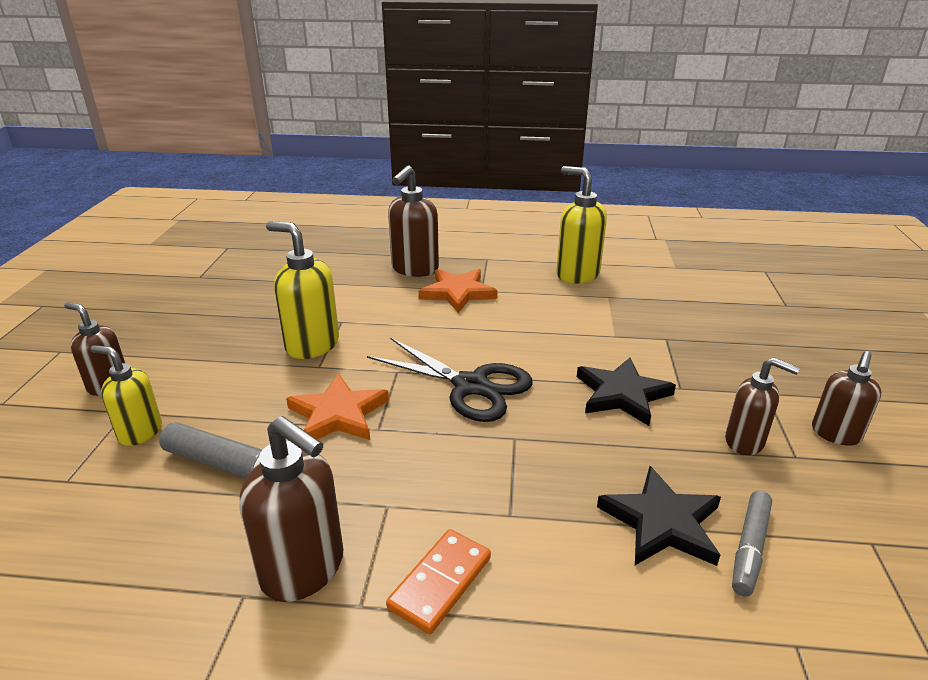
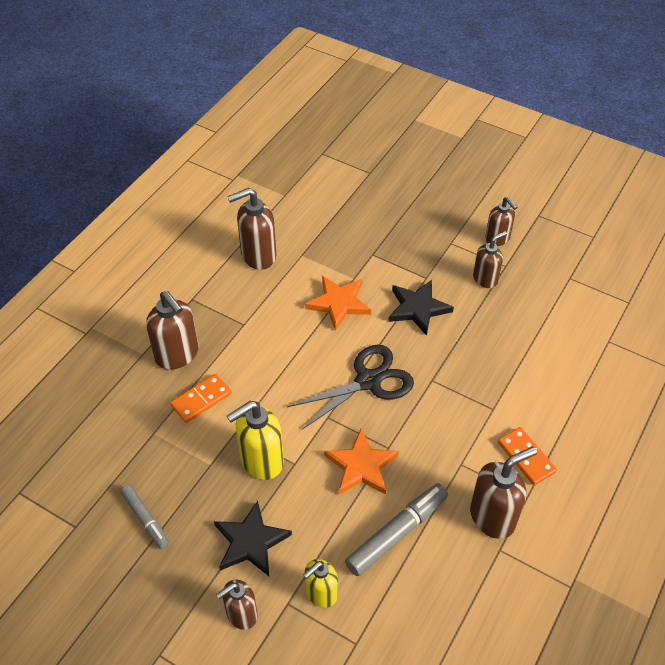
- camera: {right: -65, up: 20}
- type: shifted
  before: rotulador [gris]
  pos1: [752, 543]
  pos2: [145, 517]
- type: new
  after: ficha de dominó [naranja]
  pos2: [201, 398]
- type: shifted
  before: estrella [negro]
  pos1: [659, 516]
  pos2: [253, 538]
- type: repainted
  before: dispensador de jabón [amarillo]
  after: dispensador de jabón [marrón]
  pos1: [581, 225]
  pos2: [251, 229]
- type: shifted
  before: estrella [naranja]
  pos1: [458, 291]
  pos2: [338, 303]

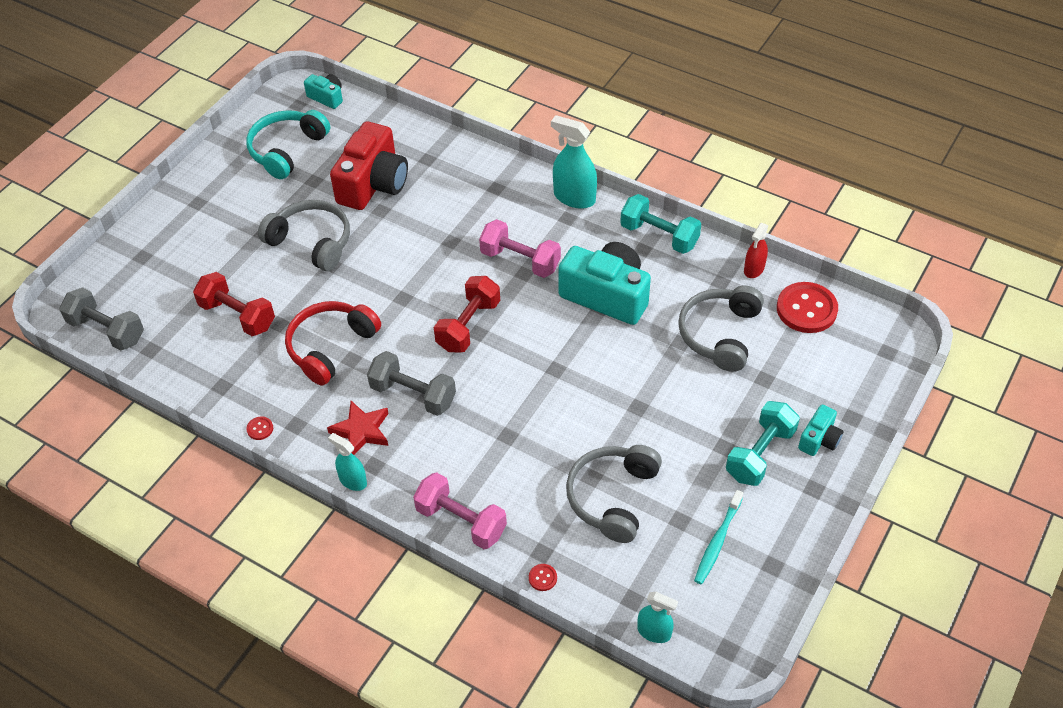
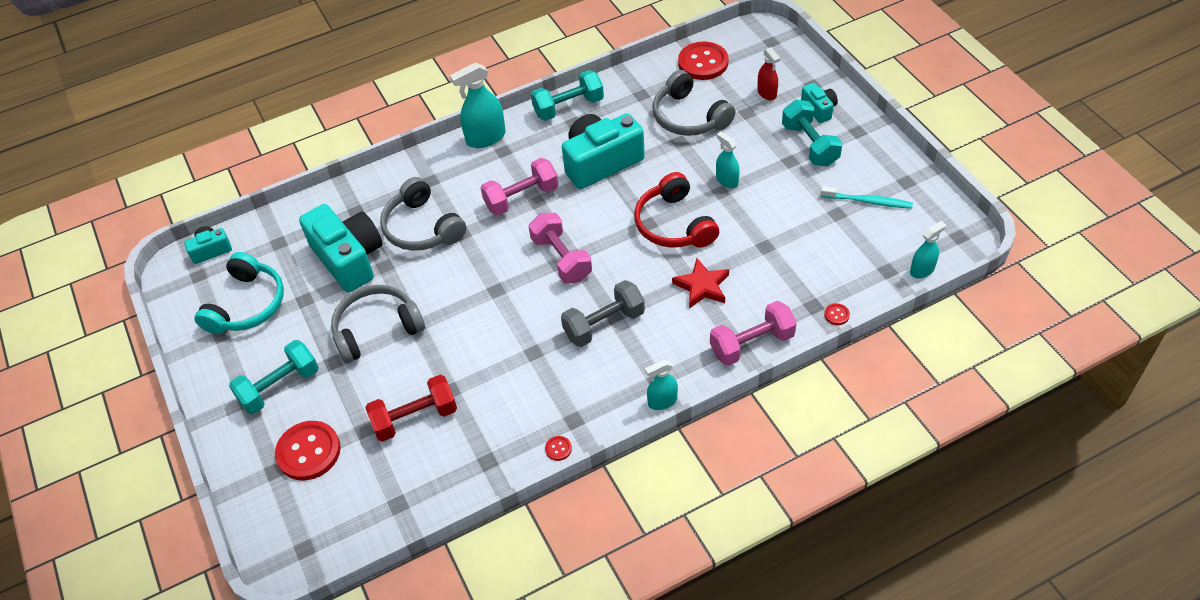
- camera: {right: -55, up: 0}
- type: rotated
  before: auriculares [turquesa]
  pos1: [288, 144]
  pos2: [239, 293]
  turn: -135
- type: new
  after: mancuerna [turquesa]
  pos2: [274, 377]
- type: new
  after: botón [rojo]
  pos2: [308, 450]
- type: repainted
  before: cámara [rojo]
  after: cámara [turquesa]
  pos1: [369, 166]
  pos2: [341, 248]
- type: shifted
  before: auriculares [gris]
  pos1: [614, 494]
  pos2: [423, 214]
- type: repainted
  before: mancuerna [rojo]
  after: mancuerna [rosa]
  pos1: [467, 314]
  pos2: [560, 248]
- type: shifted
  before: auriculares [rojo]
  pos1: [333, 343]
  pos2: [676, 210]
- type: shifted
  before: estrella [rojo]
  pos1: [358, 428]
  pos2: [700, 283]
- type: new
  after: pulverizador [turquesa]
  pos2: [728, 159]
- type: shifted
  before: pulverizador [rojo]
  pos1: [756, 250]
  pos2: [768, 73]
- type: rotated
  before: cepillo de dientes [turquesa]
  pos1: [718, 537]
  pos2: [867, 197]
  turn: -45
- type: gone
  before: mancuerna [gris]
  pos1: [101, 318]

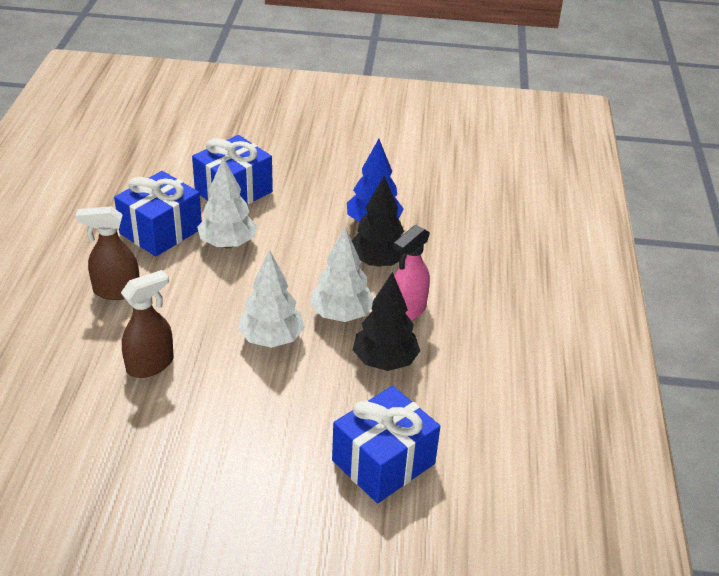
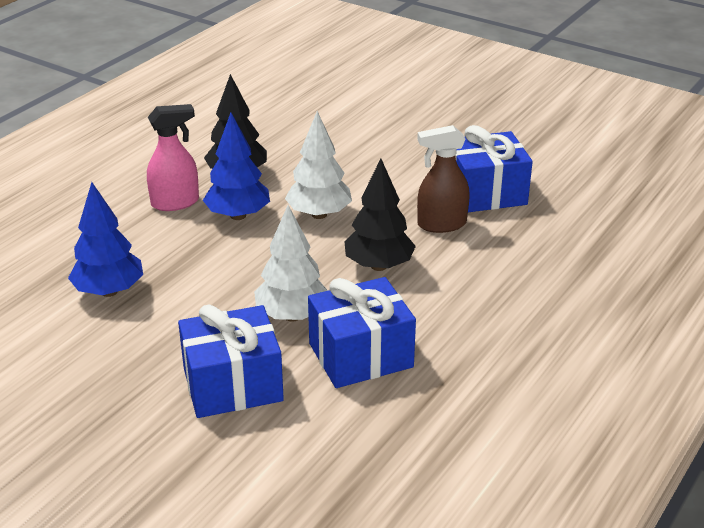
- camera: {right: -150, up: -5}
- type: repainted
  before: árbol [blanco]
  after: árbol [azul]
  pos1: [342, 274]
  pos2: [236, 166]
- type: shifted
  before: árbol [negro]
  pos1: [378, 221]
  pos2: [380, 215]
- type: shifted
  before: regalo [azul]
  pos1: [386, 444]
  pos2: [494, 168]
- type: gone
  before: pulverizador [marrón]
  pos1: [107, 253]

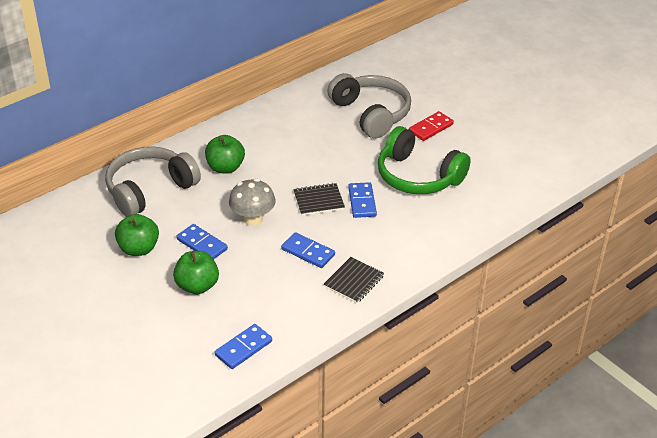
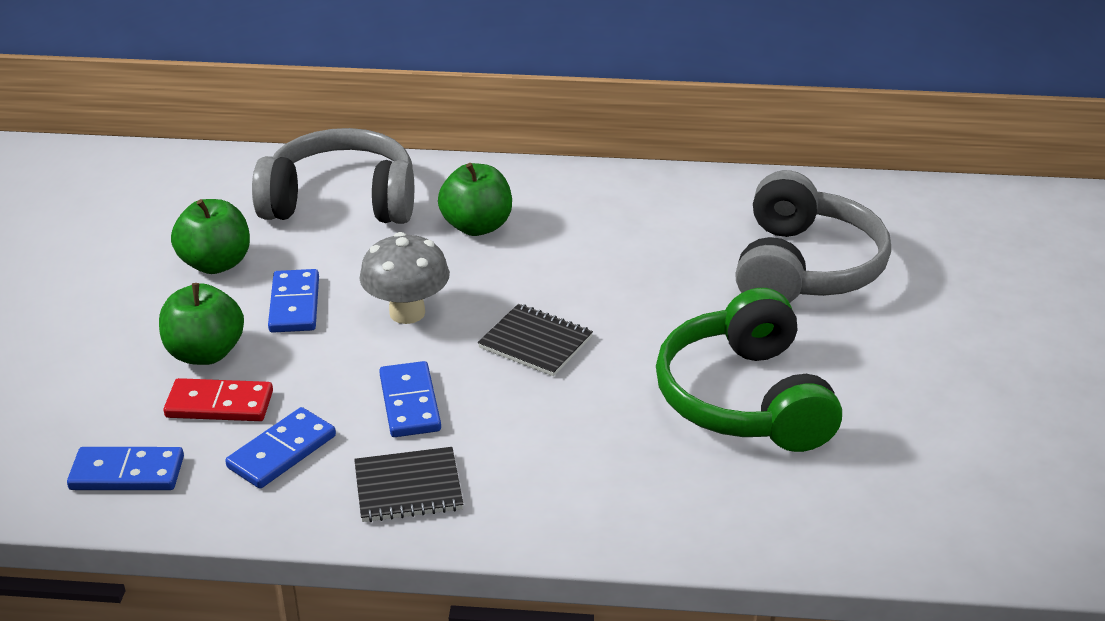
- camera: {right: 45, up: -5}
- type: shifted
  before: ficha de dominó [rojo]
  pos1: [431, 126]
  pos2: [218, 399]
- type: shifted
  before: ficha de dominó [azul]
  pos1: [362, 200]
  pos2: [280, 448]

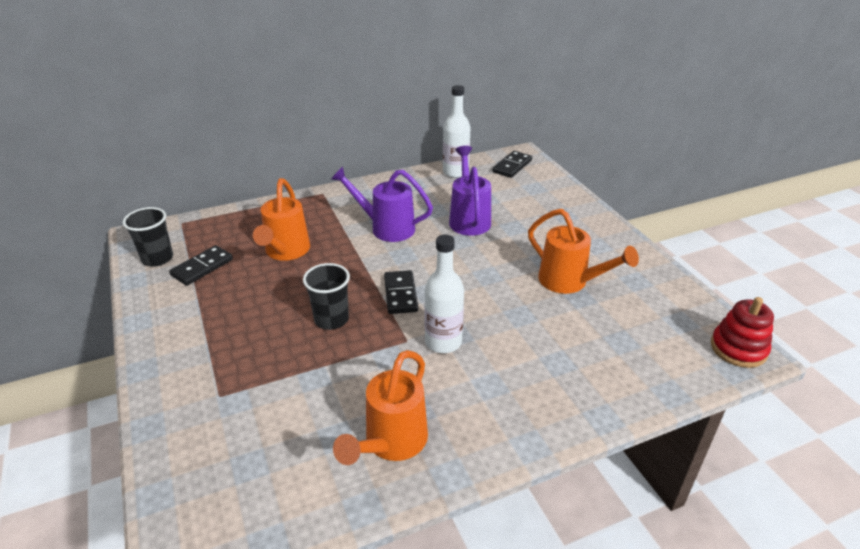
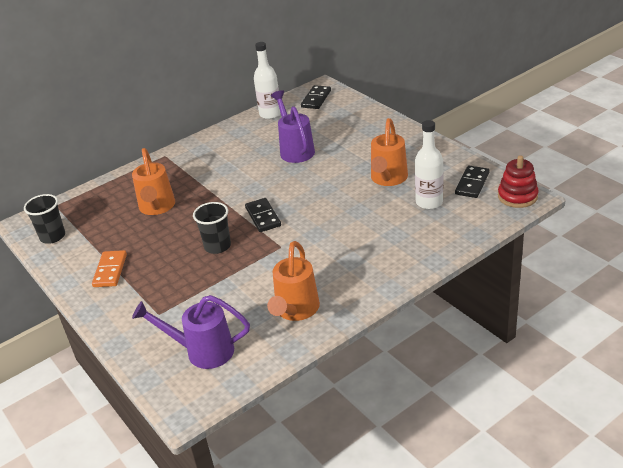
- camera: {right: -10, up: 0}
- type: new
  after: ficha de dominó [naranja]
  pos2: [109, 268]
- type: shifted
  before: regadera [morado]
  pos1: [382, 204]
  pos2: [191, 332]
- type: rotated
  before: regadera [naranja]
  pos1: [583, 251]
  pos2: [389, 152]
  turn: 75
- type: shifted
  before: botella [blanco]
  pos1: [444, 294]
  pos2: [429, 164]
- type: shifted
  before: ficha de dominó [negro]
  pos1: [201, 265]
  pos2: [472, 182]

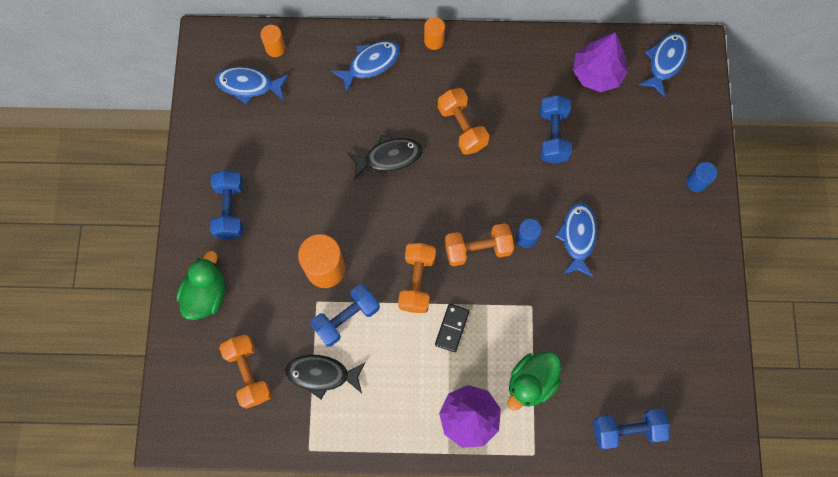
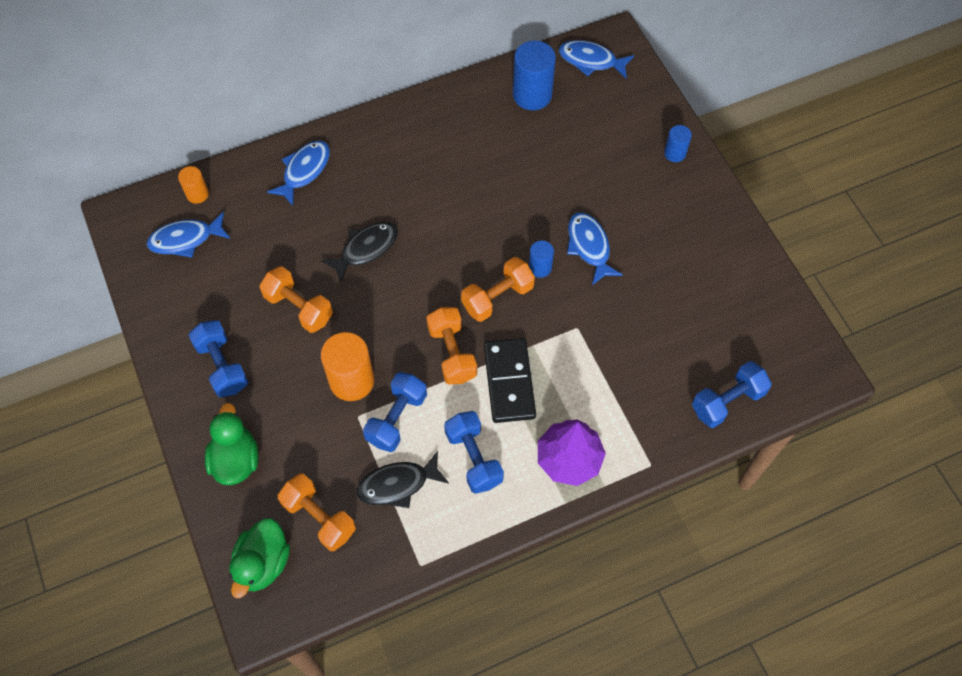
- camera: {right: -25, up: -10}
- type: shifted
  before: pato [verde]
  pos1: [534, 381]
  pos2: [259, 558]
- type: shifted
  before: mancuerna [naranja]
  pos1: [463, 121]
  pos2: [296, 299]
- type: shifted
  before: mancuerna [azul]
  pos1: [556, 129]
  pos2: [474, 452]
- type: scaled
  before: ficha de dominó [negro]
  pos1: [452, 327]
  pos2: [510, 380]
  scale: 1.73
- type: swapped
  before: árbol [morado]
  after: cilindro [azul]
  pos1: [600, 62]
  pos2: [534, 75]
- type: rotated
  before: pez [azul]
  pos1: [663, 64]
  pos2: [596, 59]
  turn: -75
- type: gone
  before: cilindro [naranja]
  pos1: [434, 33]

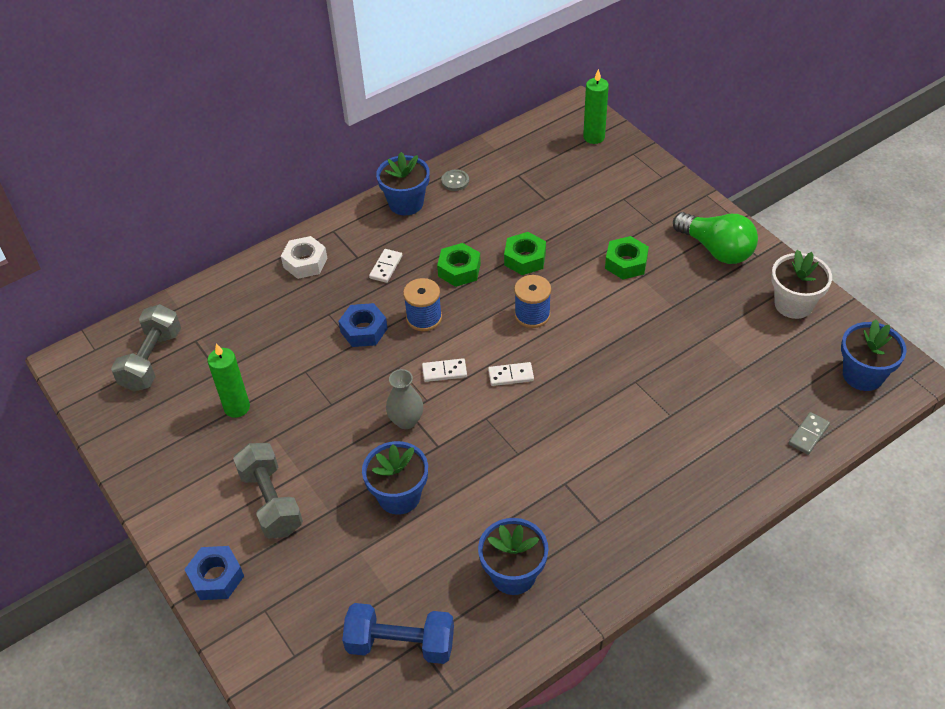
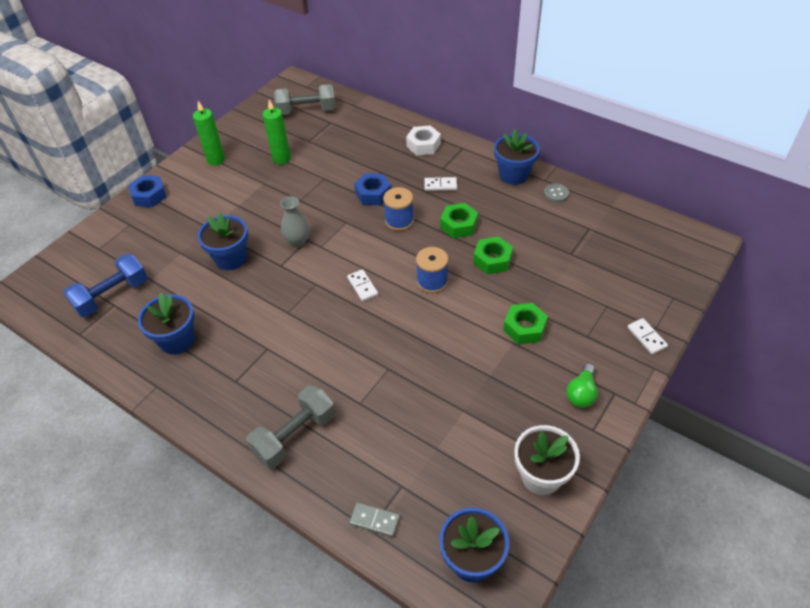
- camera: {right: 70, up: 0}
- type: rotated
  before: mancuerna [azul]
  pos1: [398, 633]
  pos2: [105, 285]
  turn: 60
- type: shifted
  before: vela [verde]
  pos1: [596, 106]
  pos2: [209, 133]
- type: shifted
  before: mancuerna [gris]
  pos1: [268, 491]
  pos2: [290, 427]
- type: scaled
  before: bombilla [verde]
  pos1: [715, 238]
  pos2: [582, 385]
  scale: 0.59
- type: shifted
  before: ficha de dominó [blanco]
  pos1: [444, 370]
  pos2: [647, 336]

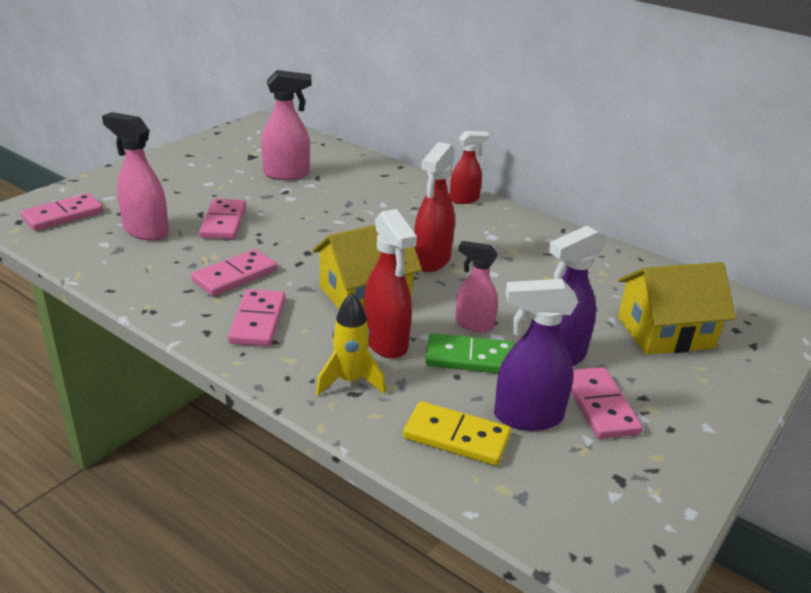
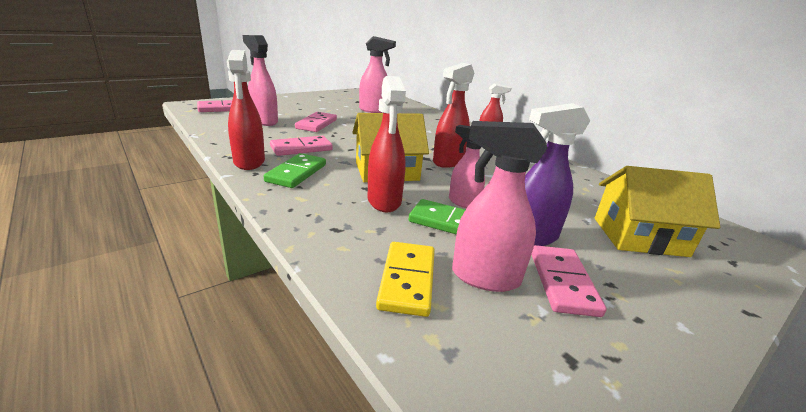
- camera: {right: 15, up: -5}
- type: new
  after: pulverizador [rojo]
  pos2: [246, 110]
- type: repainted
  before: ficha de dominó [rosa]
  after: ficha de dominó [verde]
  pos1: [257, 317]
  pos2: [295, 170]
- type: rotated
  before: ficha de dominó [amarillo]
  pos1: [457, 433]
  pos2: [405, 279]
  turn: 60
- type: repainted
  before: pulverizador [morado]
  after: pulverizador [rosa]
  pos1: [536, 355]
  pos2: [500, 206]
- type: gone
  before: cohete [amarillo]
  pos1: [351, 344]

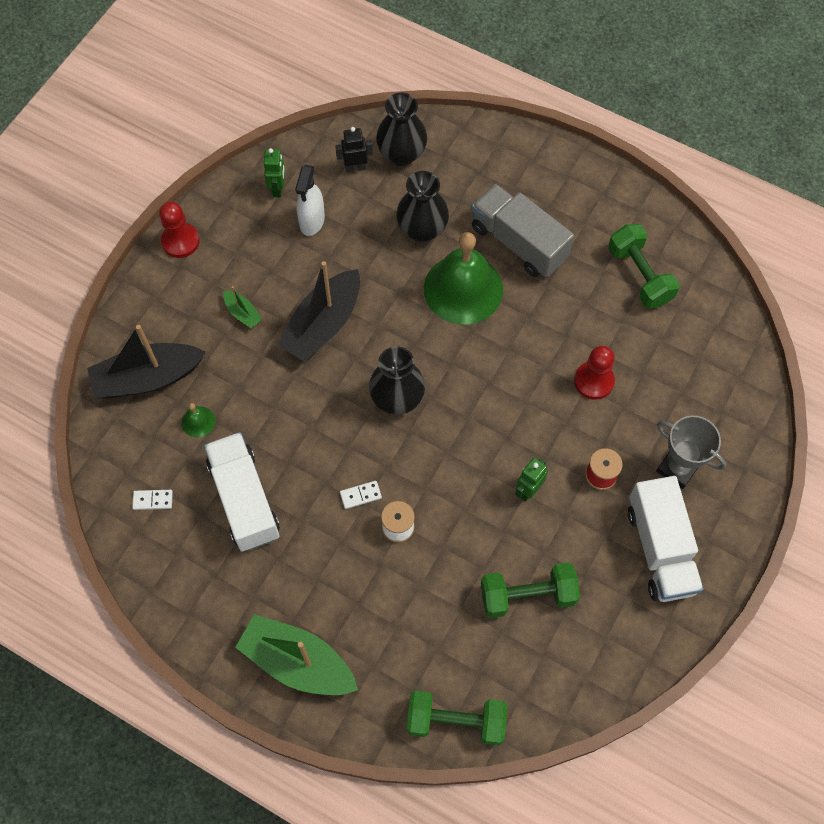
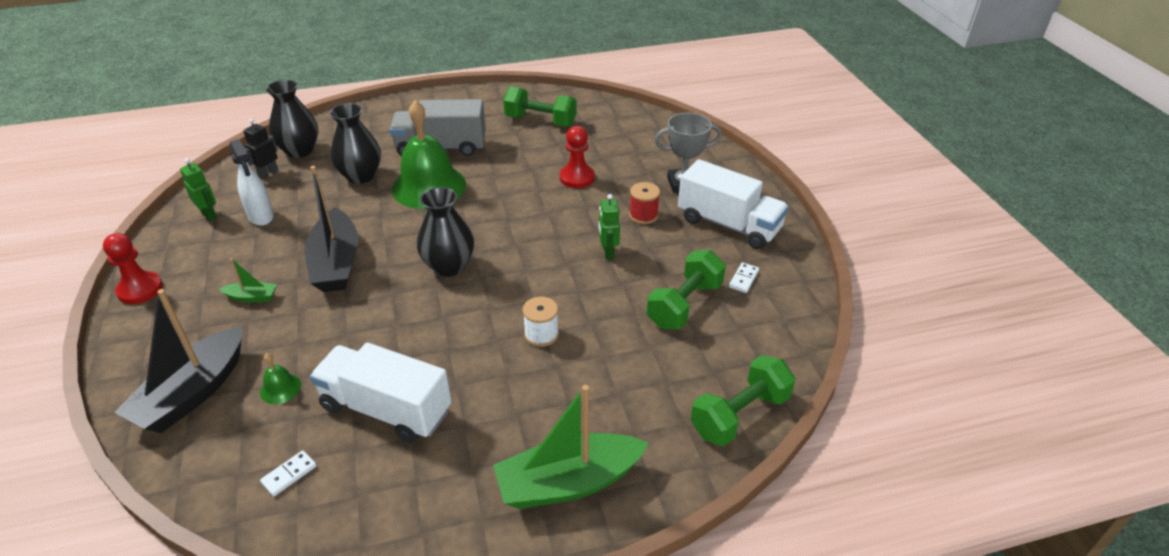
- camera: {right: -45, up: -25}
- type: shifted
  before: ficha de dominó [blanco]
  pos1: [361, 495]
  pos2: [744, 277]

